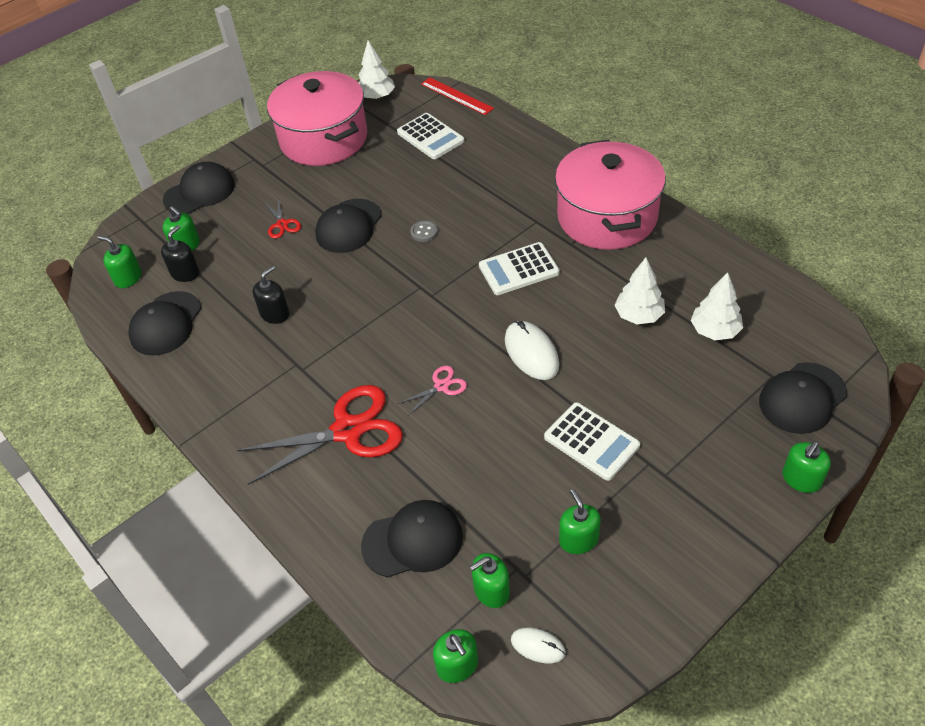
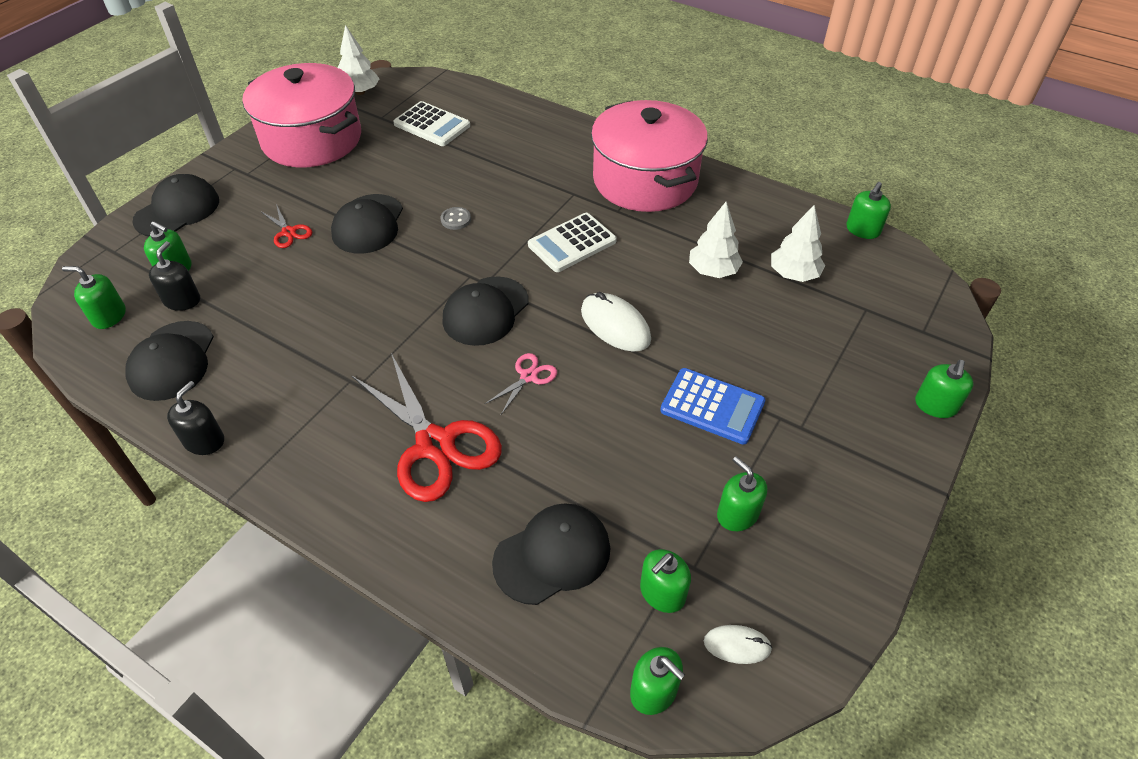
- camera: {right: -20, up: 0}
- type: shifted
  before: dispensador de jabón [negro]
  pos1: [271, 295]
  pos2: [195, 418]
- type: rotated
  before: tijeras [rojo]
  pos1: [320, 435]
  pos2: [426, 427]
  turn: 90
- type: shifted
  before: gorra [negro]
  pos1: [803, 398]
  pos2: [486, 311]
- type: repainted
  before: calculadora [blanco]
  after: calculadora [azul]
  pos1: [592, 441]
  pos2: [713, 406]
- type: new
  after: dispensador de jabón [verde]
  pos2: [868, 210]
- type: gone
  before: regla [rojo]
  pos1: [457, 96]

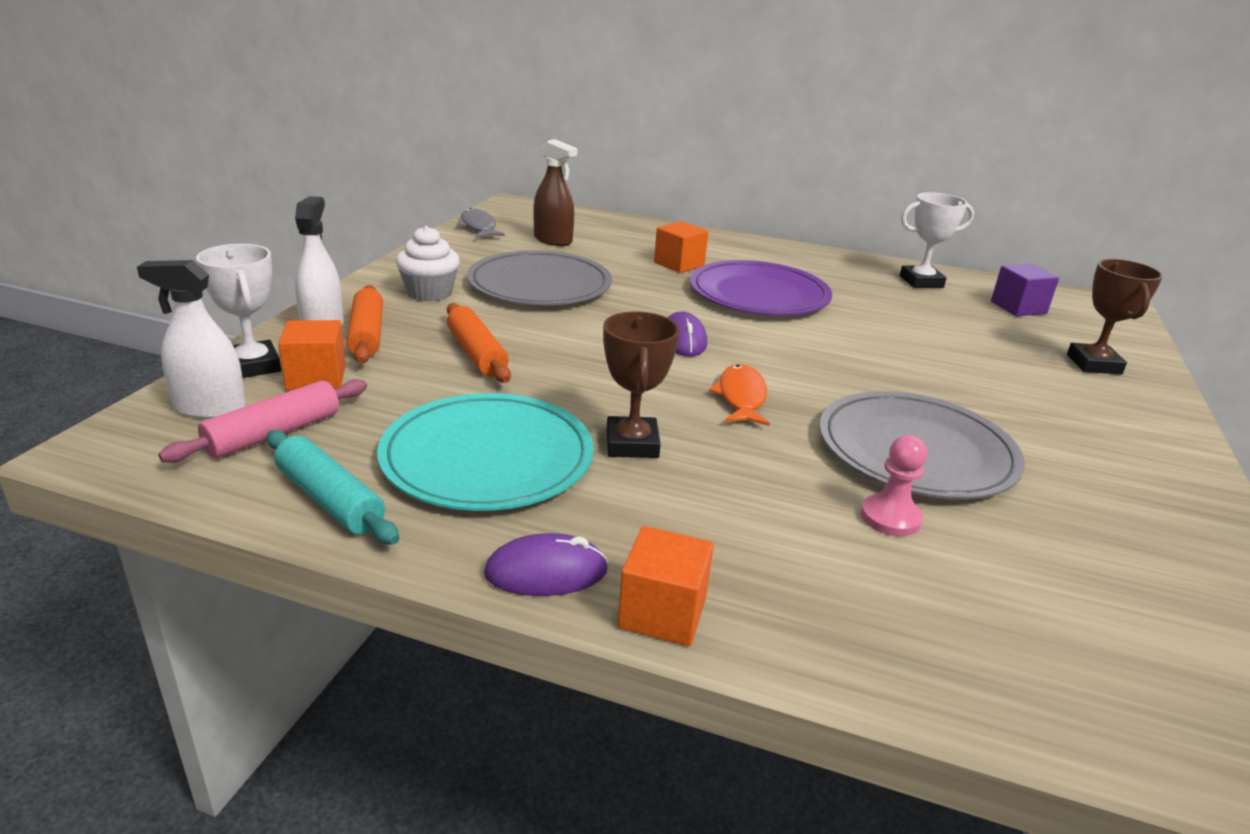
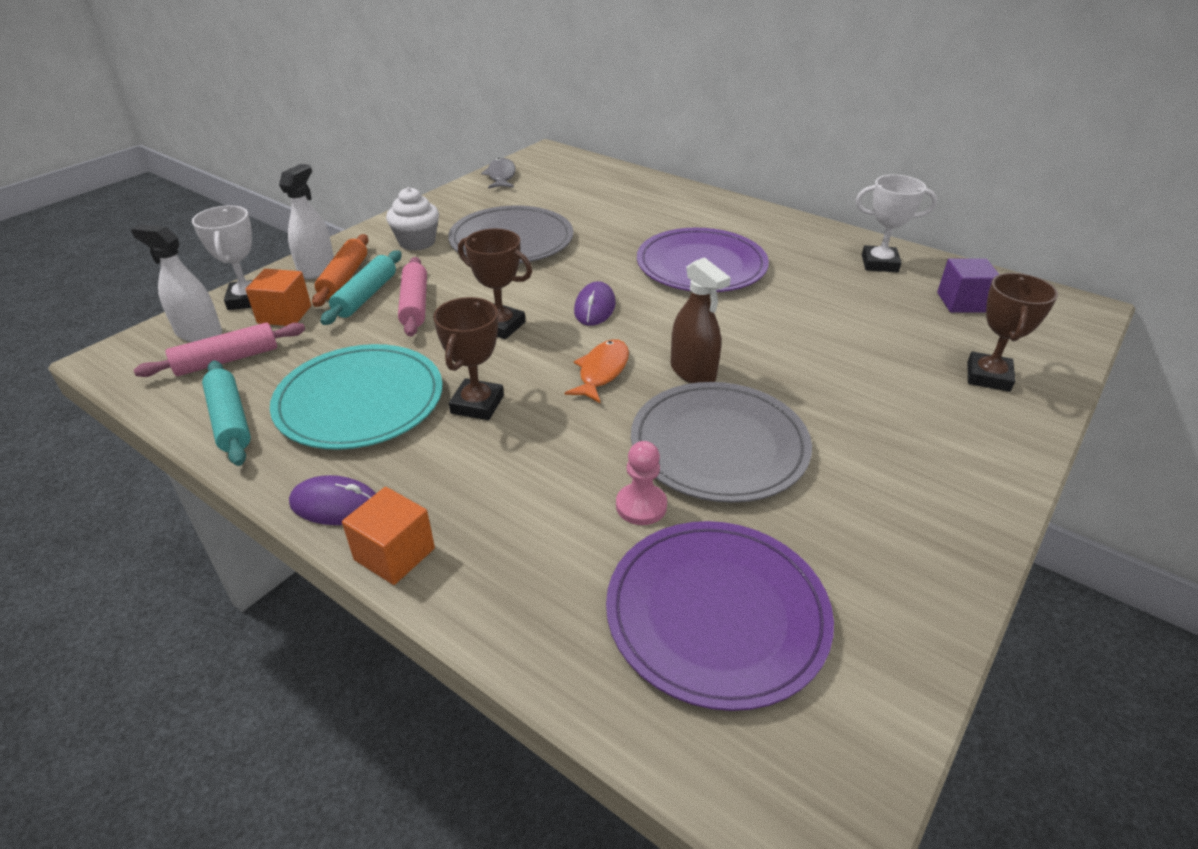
- camera: {right: 20, up: 10}
- type: new
  after: rodillo [turquesa]
  pos2: [360, 287]
- type: repainted
  before: rodillo [naranja]
  after: rodillo [rosa]
  pos1: [479, 343]
  pos2: [412, 297]
- type: new
  after: trofeo [marrón]
  pos2: [495, 284]
- type: new
  after: plato [morado]
  pos2: [720, 616]
- type: shifted
  before: pulverizador [marrón]
  pos1: [555, 192]
  pos2: [701, 320]
- type: gone
  before: cubo [naranja]
  pos1: [681, 247]

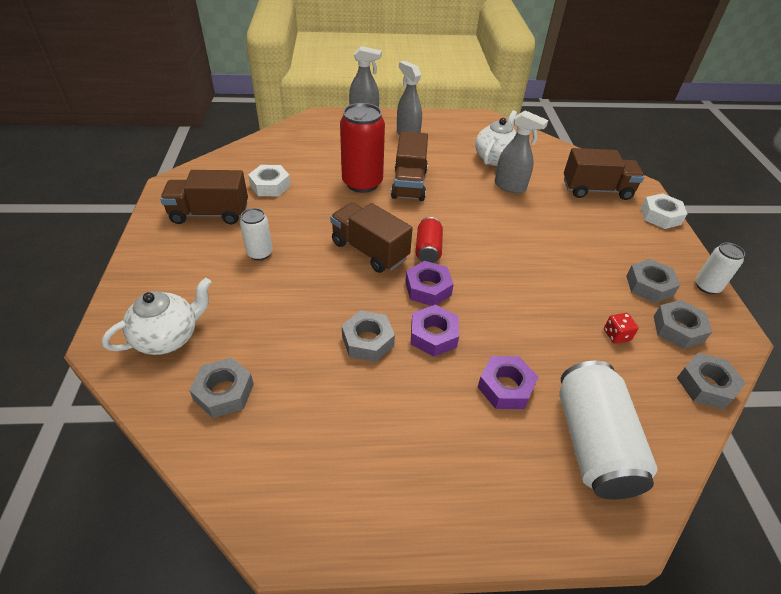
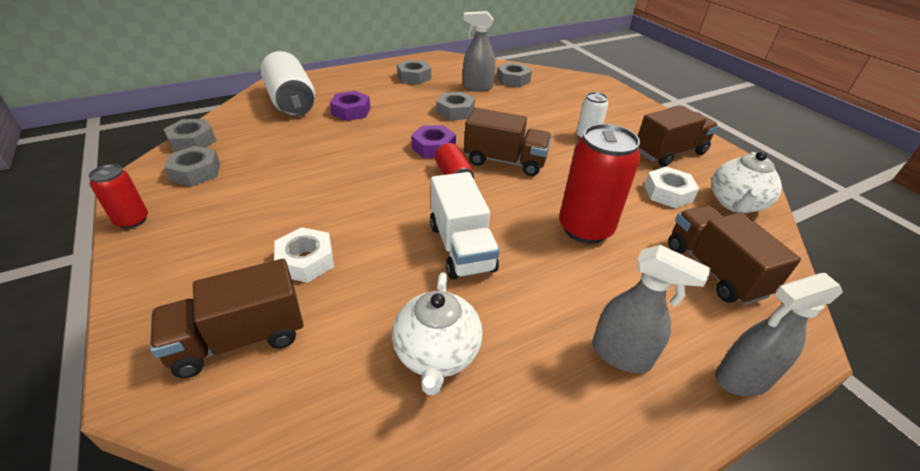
- camera: {right: 155, up: -5}
- type: repainted
  before: lata [blanco]
  after: lata [rojo]
  pos1: [720, 268]
  pos2: [118, 196]
- type: shifted
  before: tuerca [blanco]
  pos1: [664, 211]
  pos2: [304, 255]
- type: shifted
  before: tuerca [gris]
  pos1: [653, 281]
  pos2: [414, 72]
- type: new
  after: camión [blanco]
  pos2: [465, 226]
- type: shifted
  before: pulverizador [gris]
  pos1: [521, 151]
  pos2: [479, 51]
- type: shifted
  before: camión [marrón]
  pos1: [409, 166]
  pos2: [734, 255]
- type: shifted
  before: tetera [blanco]
  pos1: [156, 316]
  pos2: [746, 182]
- type: gone
  before: tuerca [morado]
  pos1: [435, 331]
- type: gone
  before: dado [rojo]
  pos1: [621, 328]

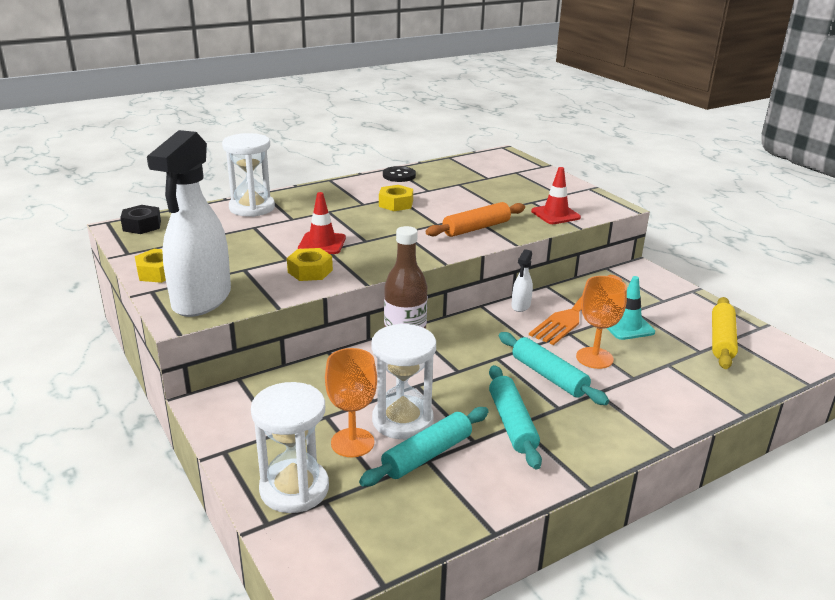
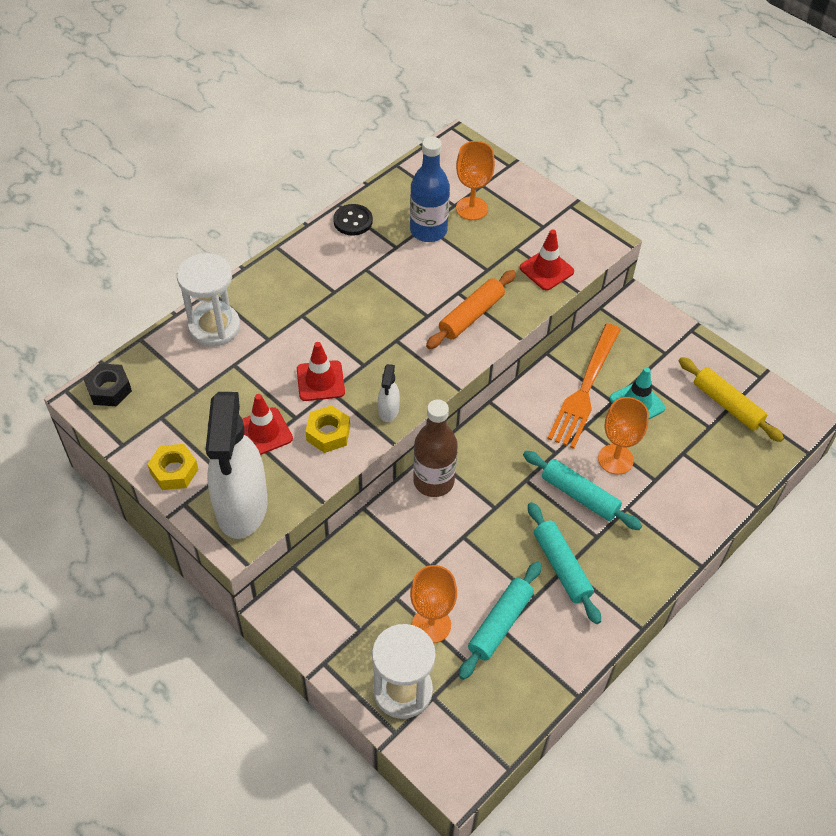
- camera: {right: -15, up: 25}
- type: new
  after: cono de tráfico [rojo]
  pos2: [267, 424]
- type: shifted
  before: pulverizador [blanco]
  pos1: [522, 280]
  pos2: [389, 393]
- type: new
  after: botella [azul]
  pos2: [430, 189]
- type: new
  after: copa [naranja]
  pos2: [475, 180]
- type: rotated
  before: rodillo [amarillo]
  pos1: [725, 333]
  pos2: [731, 399]
  turn: -45
- type: gone
  before: reloj de arena [blanco]
  pos1: [404, 381]
- type: gone
  before: tuerca [amarillo]
  pos1: [396, 198]

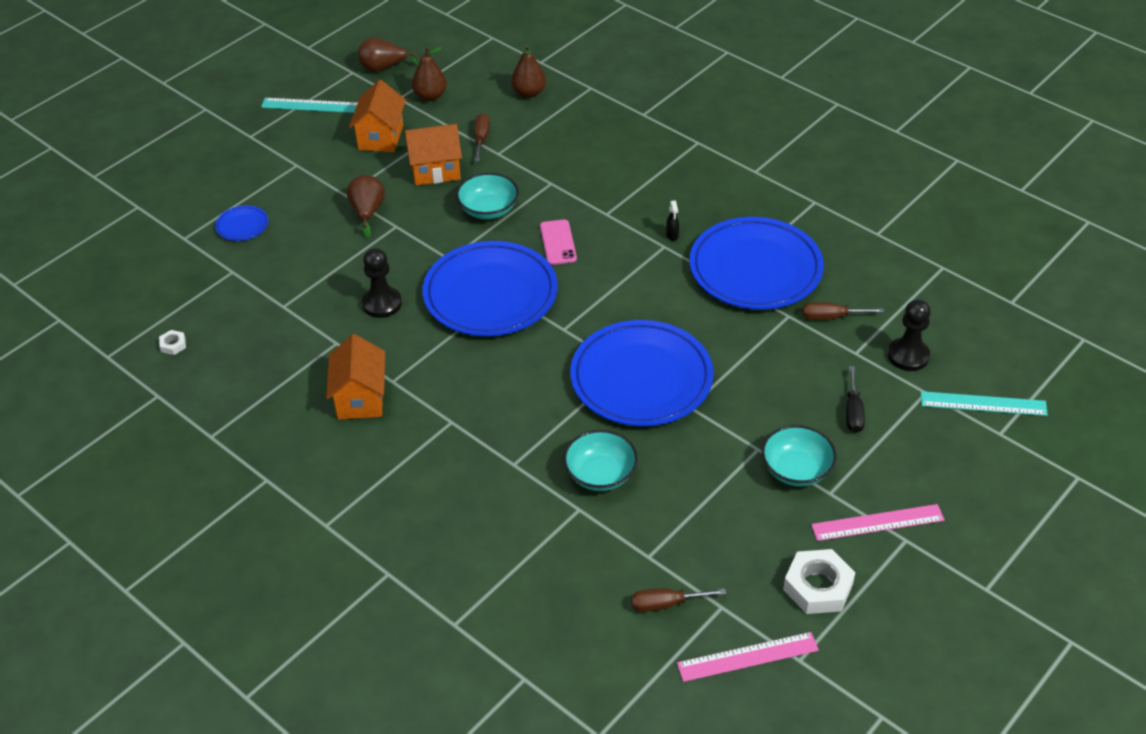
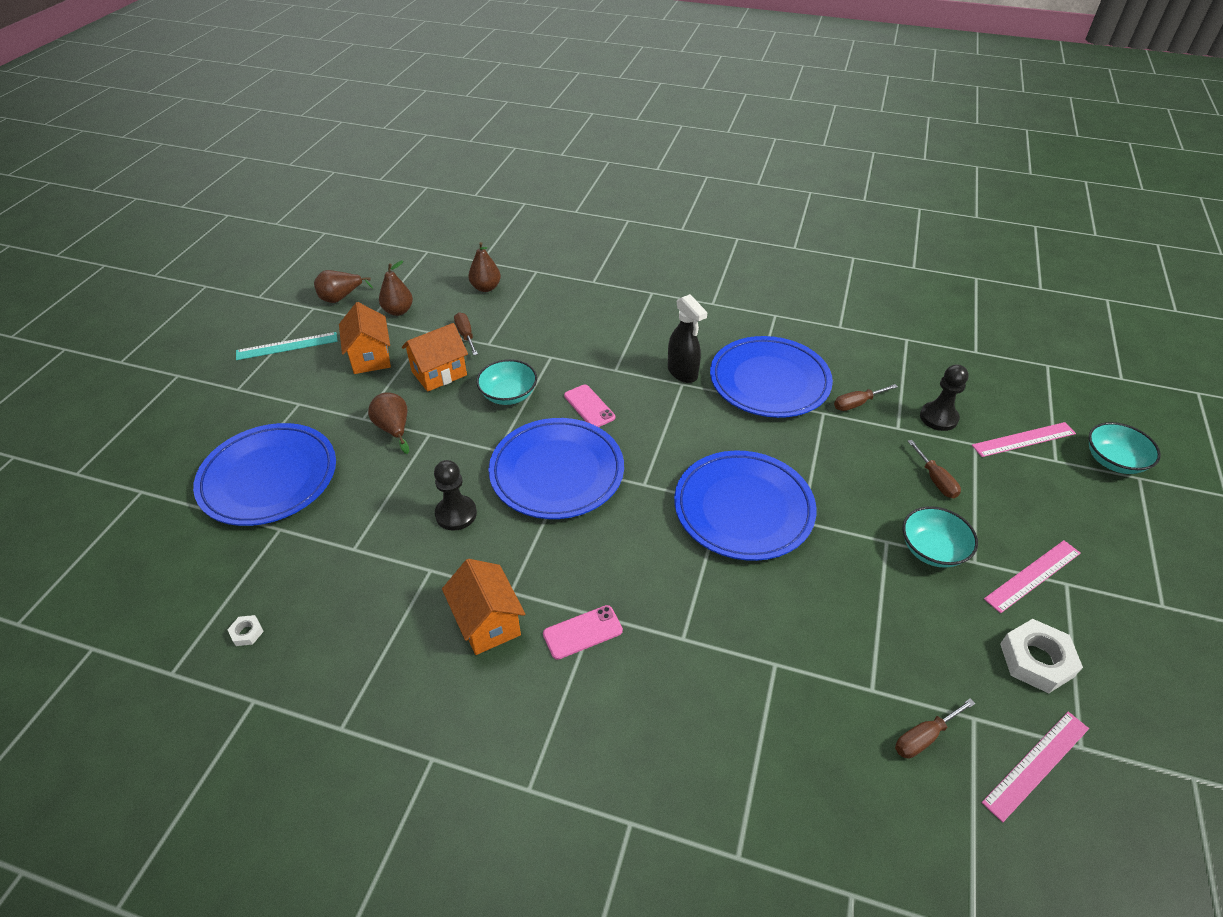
- camera: {right: -25, up: 0}
- type: scaled
  before: plato [azul]
  pos1: [241, 223]
  pos2: [264, 474]
  scale: 2.43
- type: new
  after: móvil [rosa]
  pos2: [583, 632]
- type: scaled
  before: pulverizador [negro]
  pos1: [672, 220]
  pos2: [687, 338]
  scale: 2.25
- type: repainted
  before: destornillador [negro]
  after: destornillador [marrón]
  pos1: [855, 399]
  pos2: [934, 469]
- type: repainted
  before: regla [turquesa]
  after: regla [rosa]
  pos1: [984, 403]
  pos2: [1024, 439]
- type: shifted
  before: cuenco [turquesa]
  pos1: [600, 460]
  pos2: [1125, 448]

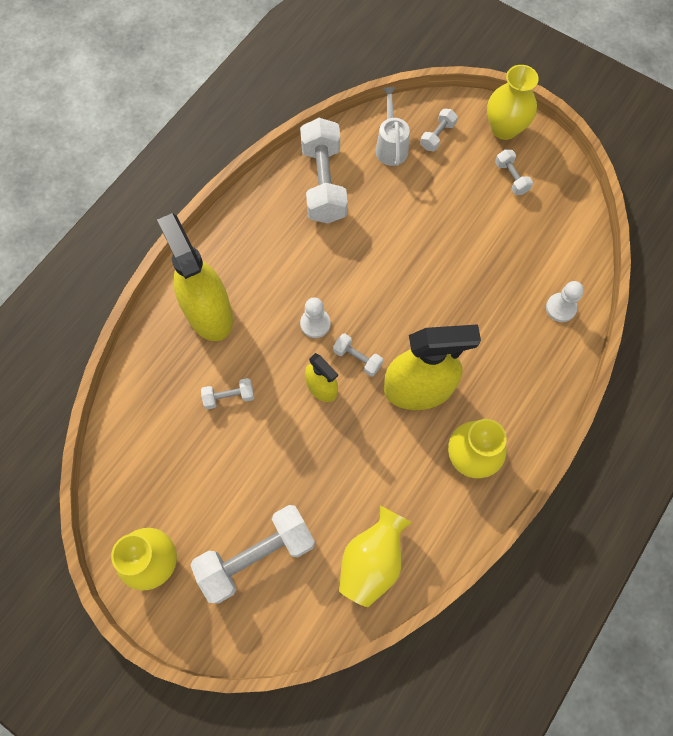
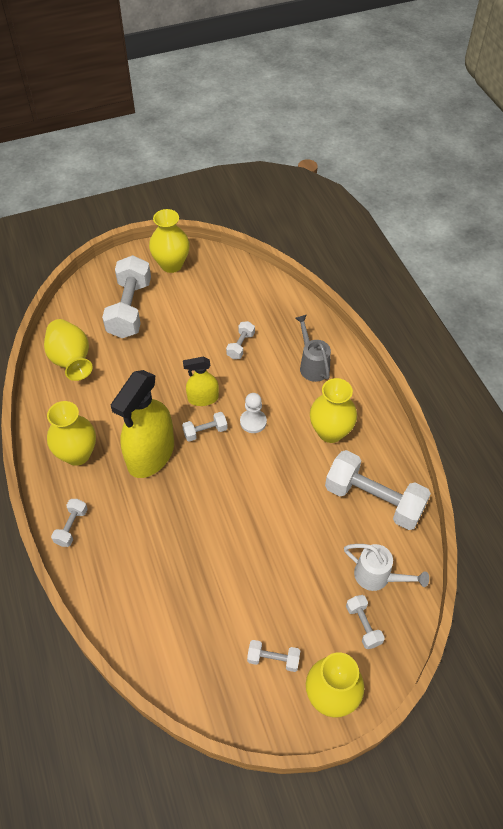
- camera: {right: 125, up: -15}
- type: new
  after: mancuerna [blanco]
  pos2: [69, 523]
- type: swapped
  before: pulverizador [amarillo]
  after: regadera [gris]
  pos1: [195, 277]
  pos2: [313, 348]
- type: new
  after: florero [amarillo]
  pos2: [333, 410]
- type: gone
  before: peón [blanco]
  pos1: [565, 301]

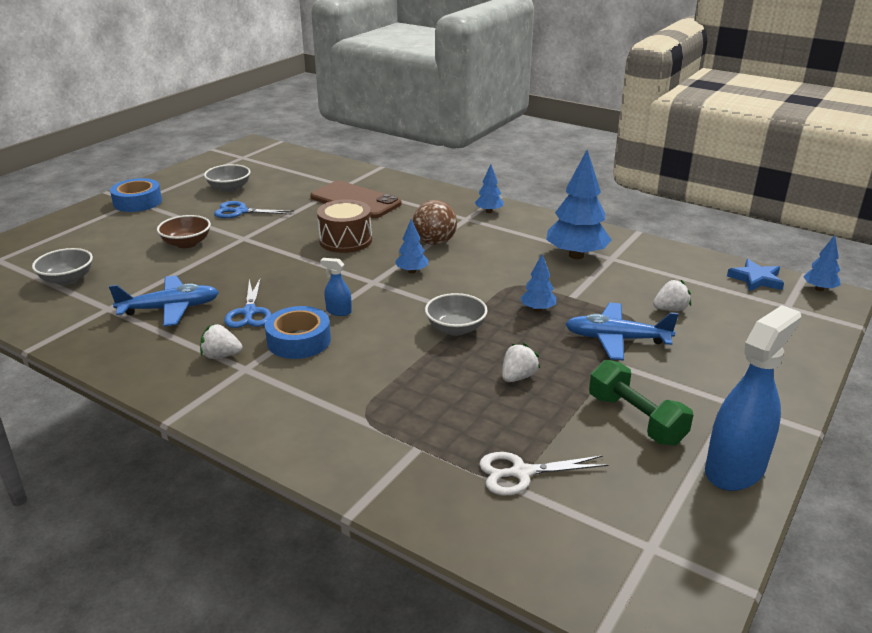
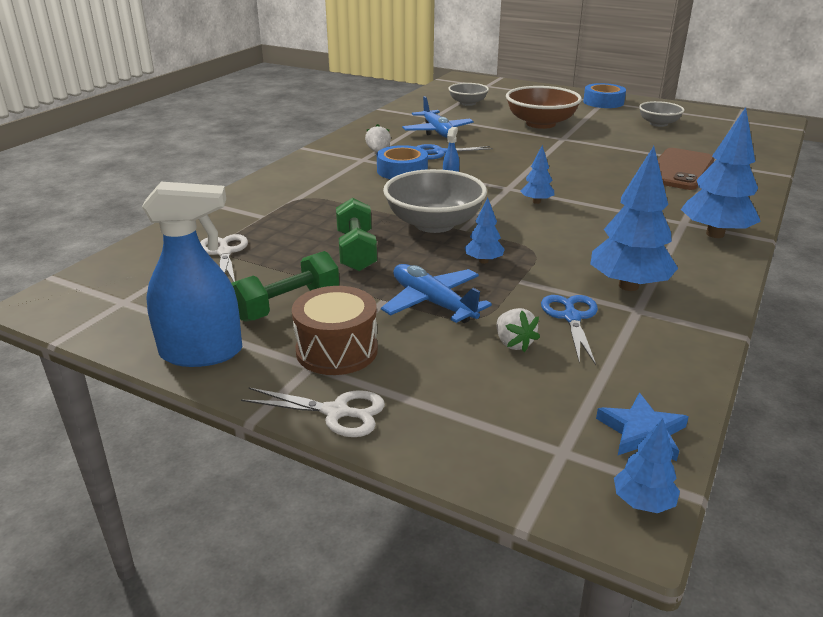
- camera: {right: 85, up: 0}
- type: rotated
  before: pulverizador [azul]
  pos1: [753, 398]
  pos2: [192, 274]
  turn: -45
- type: new
  after: tijeras [blanco]
  pos2: [313, 412]
- type: shifted
  before: tambor [marrón]
  pos1: [344, 226]
  pos2: [335, 330]
- type: swapped
  before: fresa [blanco]
  after: mancuerna [verde]
  pos1: [521, 362]
  pos2: [356, 234]
- type: rotated
  before: avión [azul]
  pos1: [622, 332]
  pos2: [436, 293]
  turn: -45
- type: scaled
  before: cuenco [gris]
  pos1: [456, 314]
  pos2: [435, 201]
  scale: 1.7
- type: scaled
  before: cuenco [marrón]
  pos1: [184, 231]
  pos2: [544, 107]
  scale: 1.7
- type: shifted
  before: tijeras [azul]
  pos1: [254, 209]
  pos2: [569, 330]
- type: scaled
  before: árbol [azul]
  pos1: [489, 189]
  pos2: [721, 172]
  scale: 1.98
- type: gone
  before: pelota [marrón]
  pos1: [435, 222]

